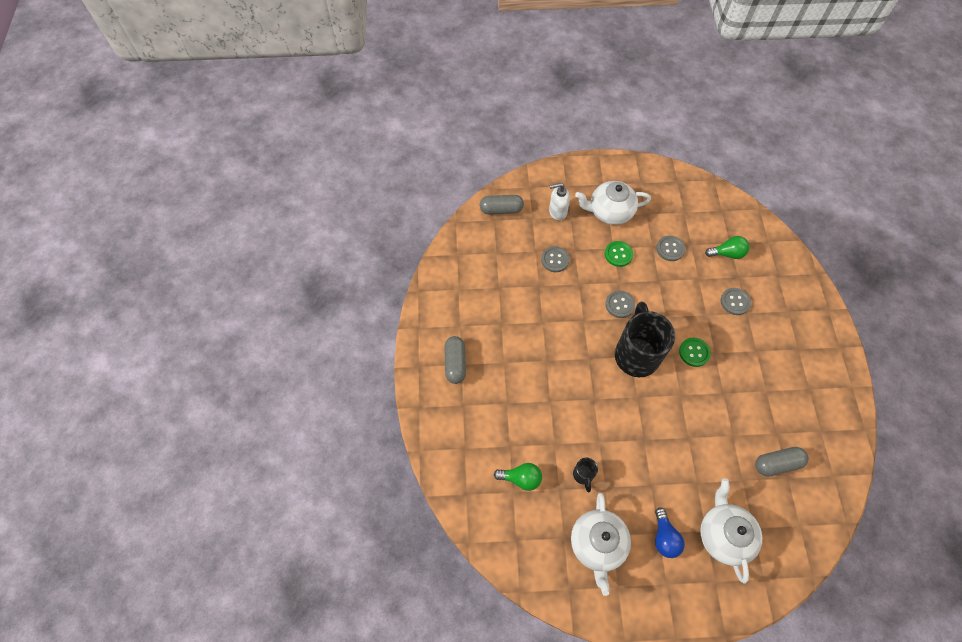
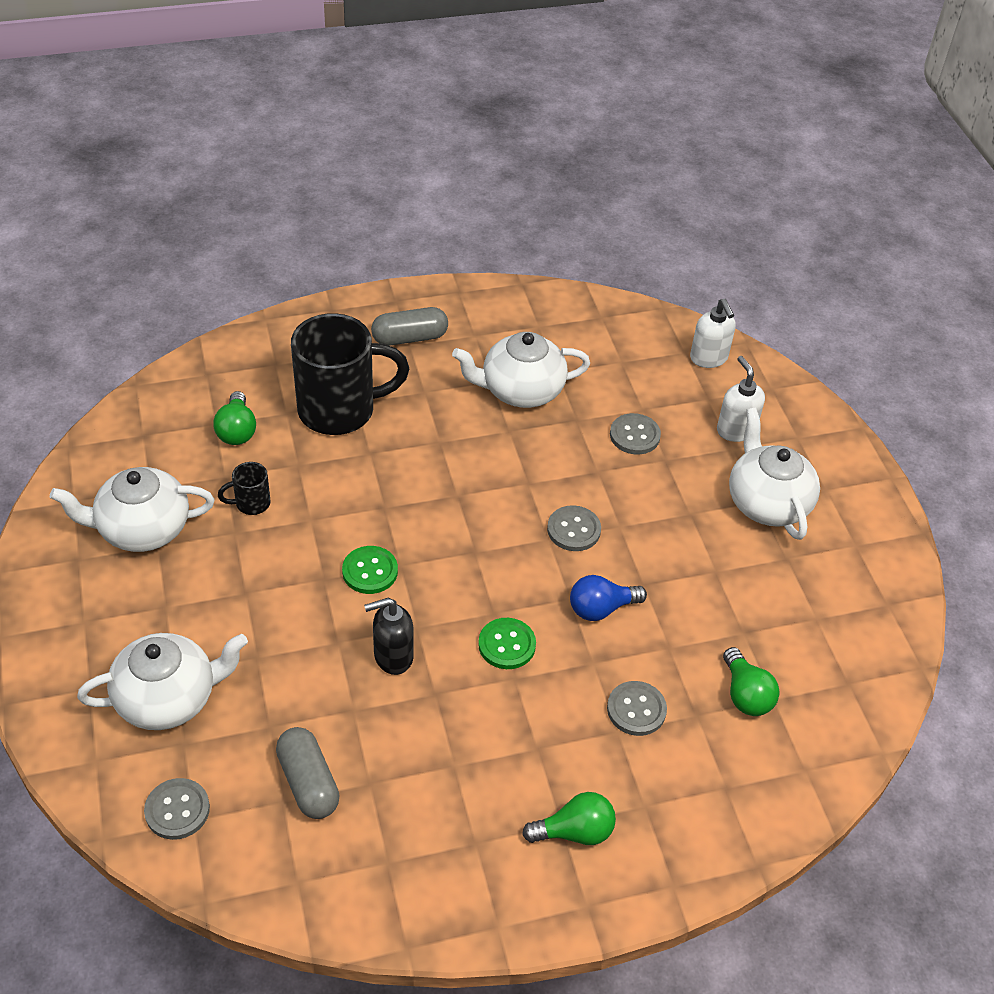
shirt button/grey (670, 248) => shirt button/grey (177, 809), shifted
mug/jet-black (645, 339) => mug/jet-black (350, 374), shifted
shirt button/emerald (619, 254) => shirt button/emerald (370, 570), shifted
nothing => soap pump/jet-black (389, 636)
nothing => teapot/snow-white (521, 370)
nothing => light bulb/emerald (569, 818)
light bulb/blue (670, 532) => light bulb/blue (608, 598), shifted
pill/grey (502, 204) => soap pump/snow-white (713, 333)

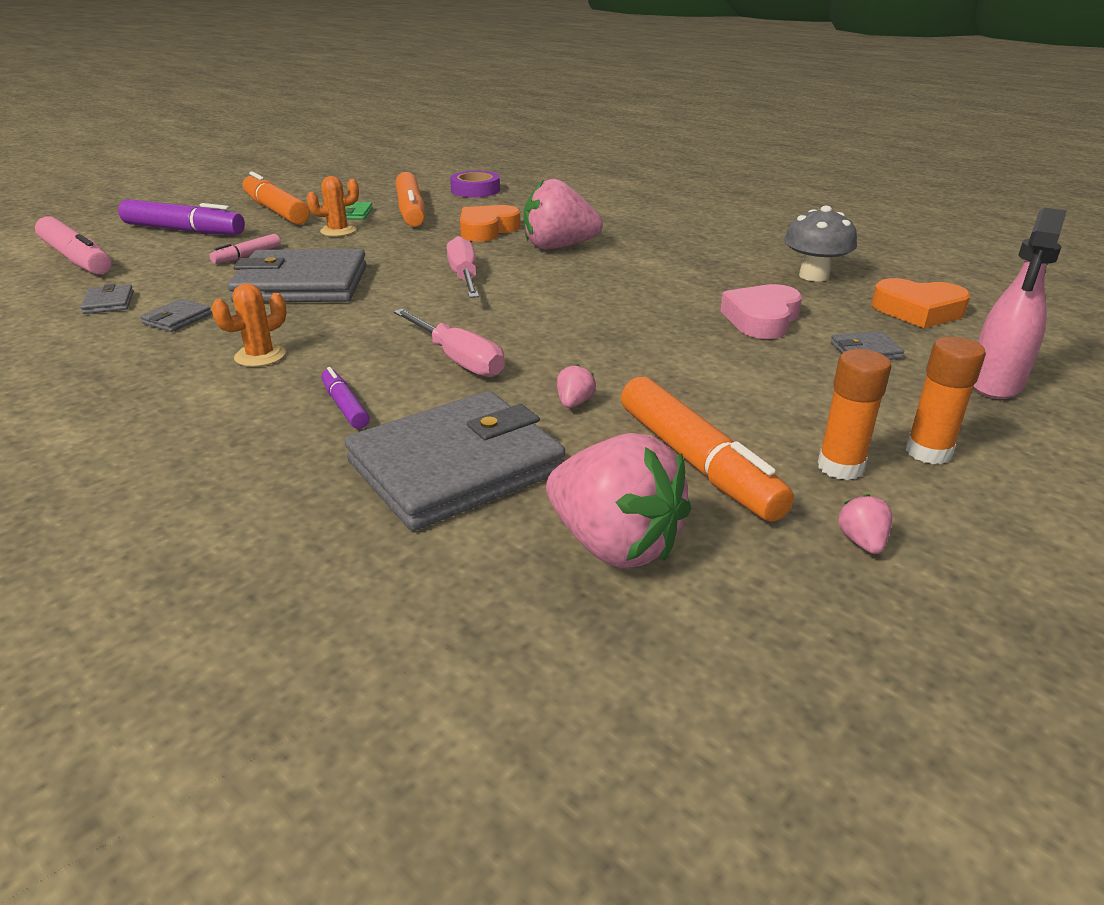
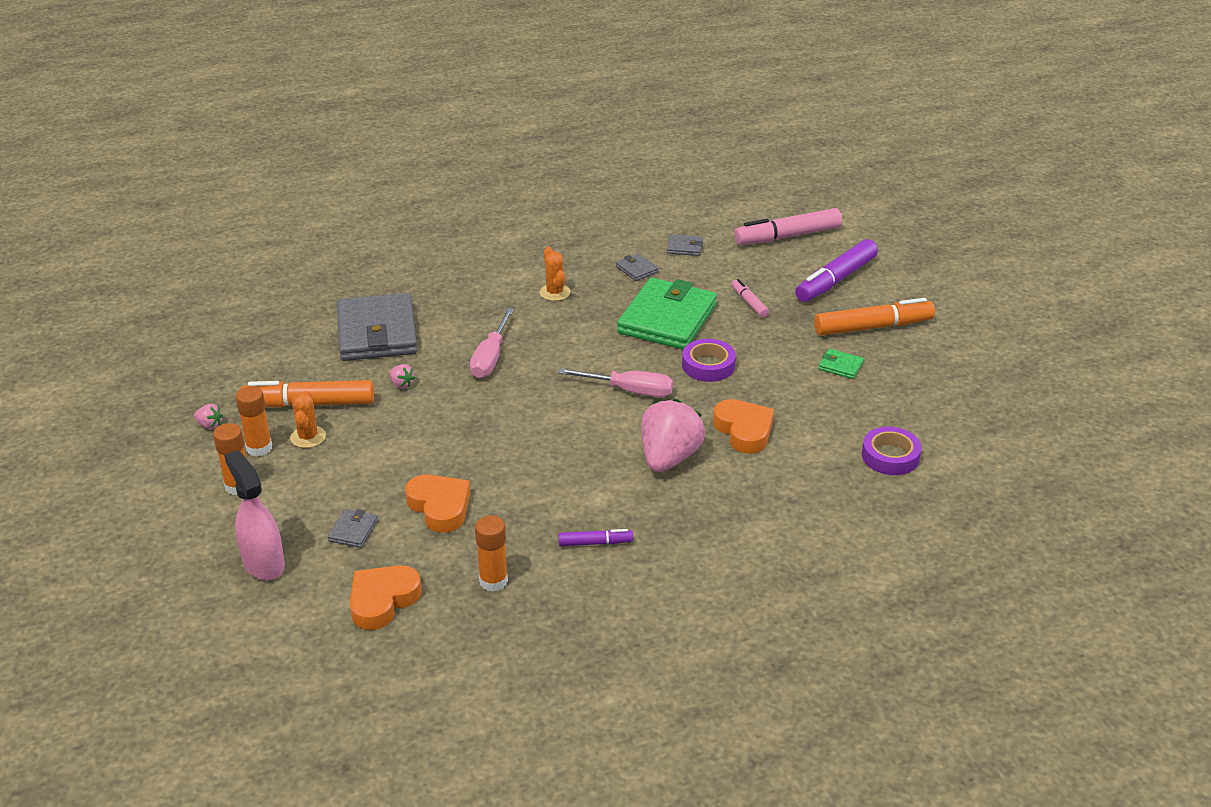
prickly plant/orange (332, 206) => prickly plant/orange (308, 419), shifted
heart shape/rosy (761, 311) => heart shape/orange (437, 503)
hand screwdriver/rosy (449, 343) => hand screwdriver/rosy (492, 343), 60 degrees counterclockwise
fungus/grey (820, 244) => stick of glue/orange (491, 553)
marker pen/purple (345, 398) => marker pen/purple (595, 537), shifted
billfold/grey (297, 275) => billfold/emerald (667, 314)
nothing => roll of tape/purple (709, 360)
marker pen/orange (410, 199) => nothing
strawberry/rosy (618, 500) => nothing

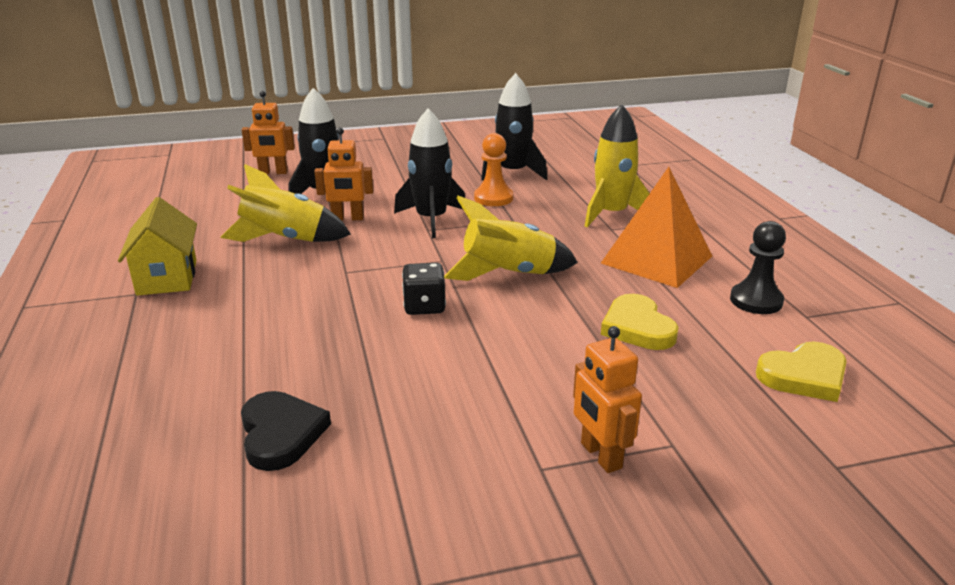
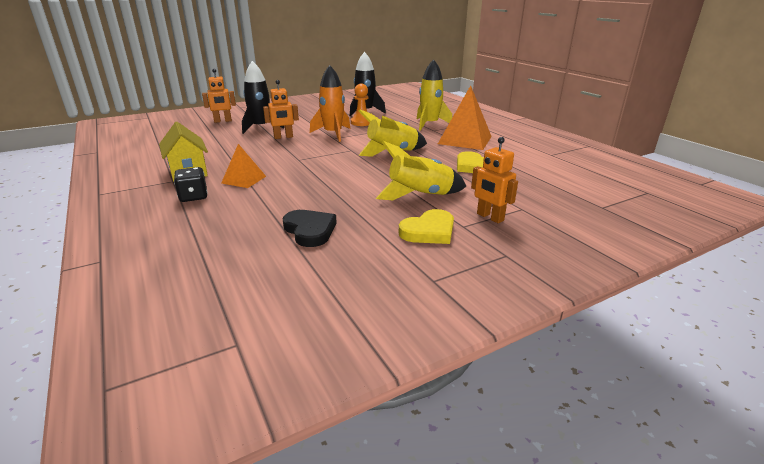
game die/jet-black (424, 289) => game die/jet-black (190, 184), shifted
nothing => solid pyramid/orange (243, 166)
rocket/jet-black (429, 173) => rocket/orange (330, 103)
rocket/yellow (285, 203) => rocket/yellow (421, 170), shifted
heart shape/yellow (801, 371) => heart shape/yellow (426, 226), shifted
pawn/jet-black (758, 267) => nothing

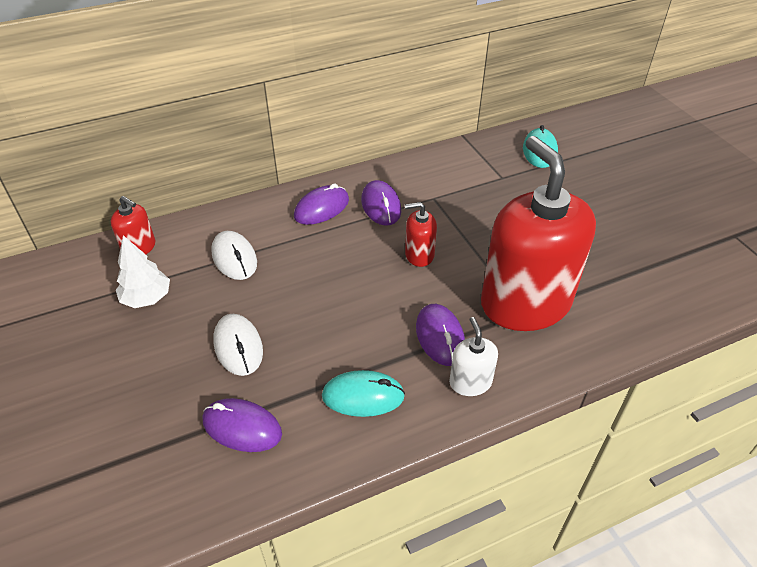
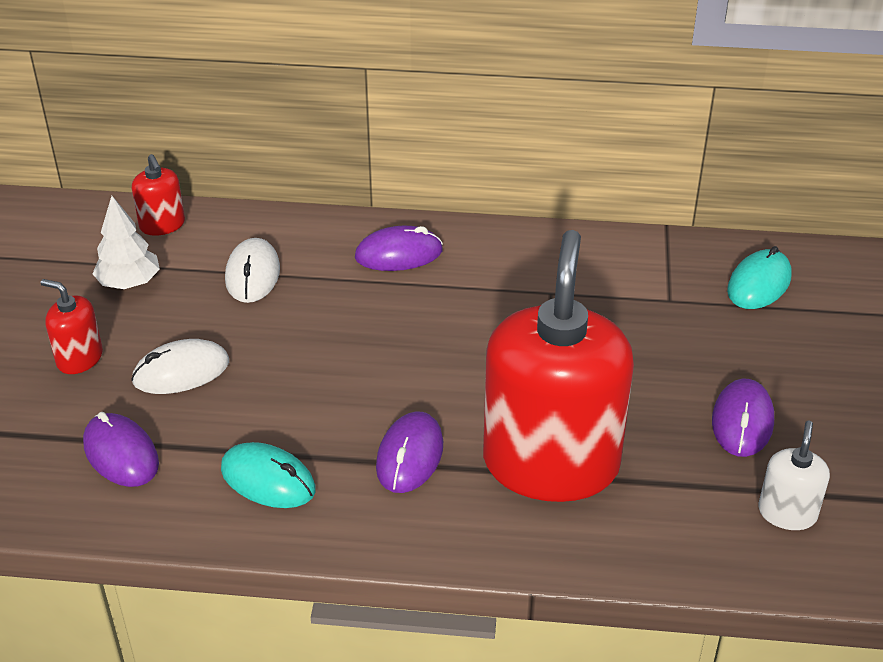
soap pump/red (421, 234) => soap pump/red (72, 326), shifted
mouse/snow-white (238, 345) => mouse/snow-white (180, 366), 60 degrees clockwise
mouse/purple (381, 202) => mouse/purple (743, 418), shifted
soap pump/snow-white (473, 356) => soap pump/snow-white (794, 475), shifted

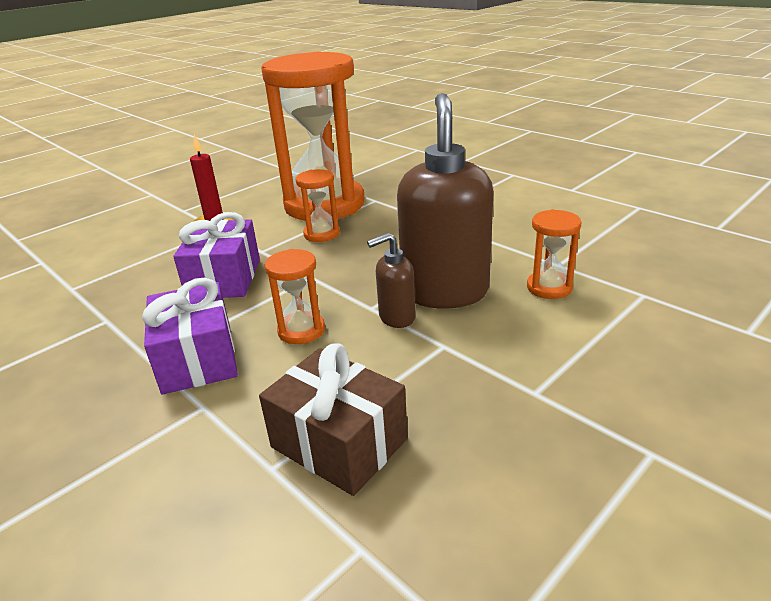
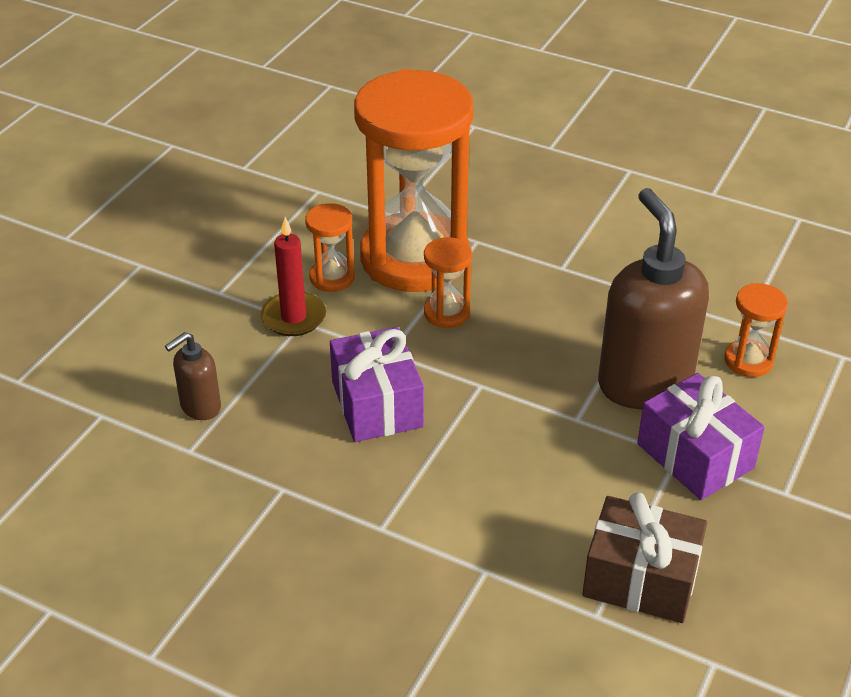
soap pump/dark brown (391, 280) => soap pump/dark brown (193, 376), shifted
hourglass/orange (295, 296) => hourglass/orange (330, 247), shifted
wrapped gift/purple (190, 336) => wrapped gift/purple (701, 436), shifted

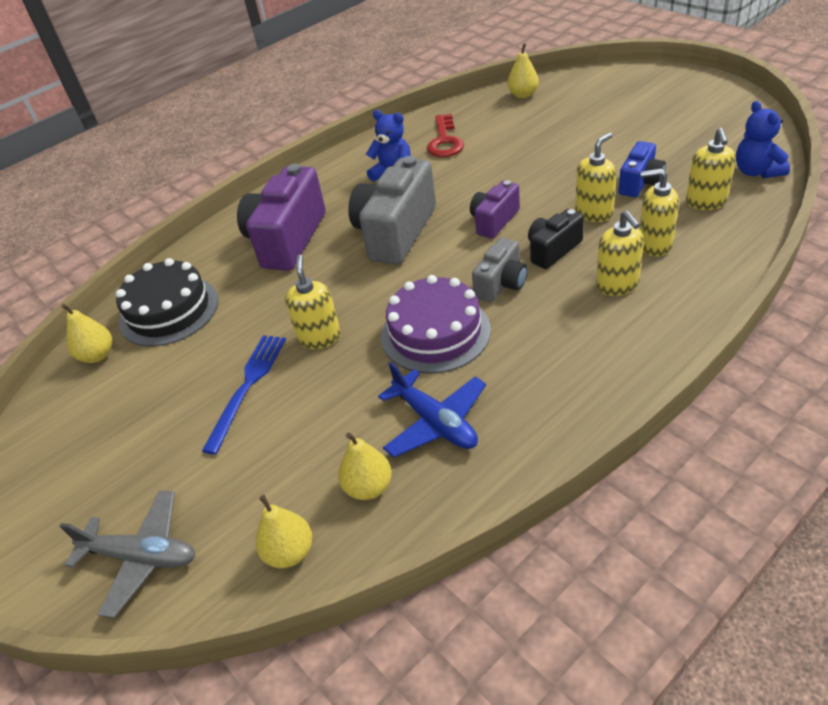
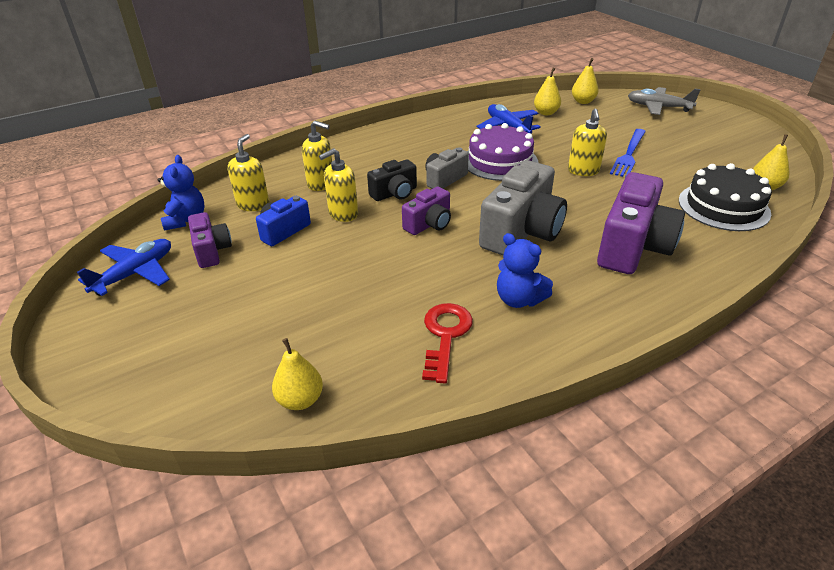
nothing => toy plane/blue (124, 267)
nothing => compact camera/purple (210, 240)
soap pump/yellow (620, 253) => nothing

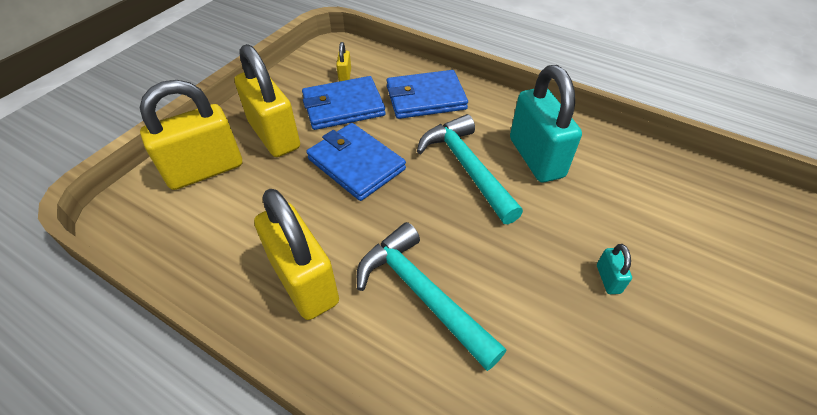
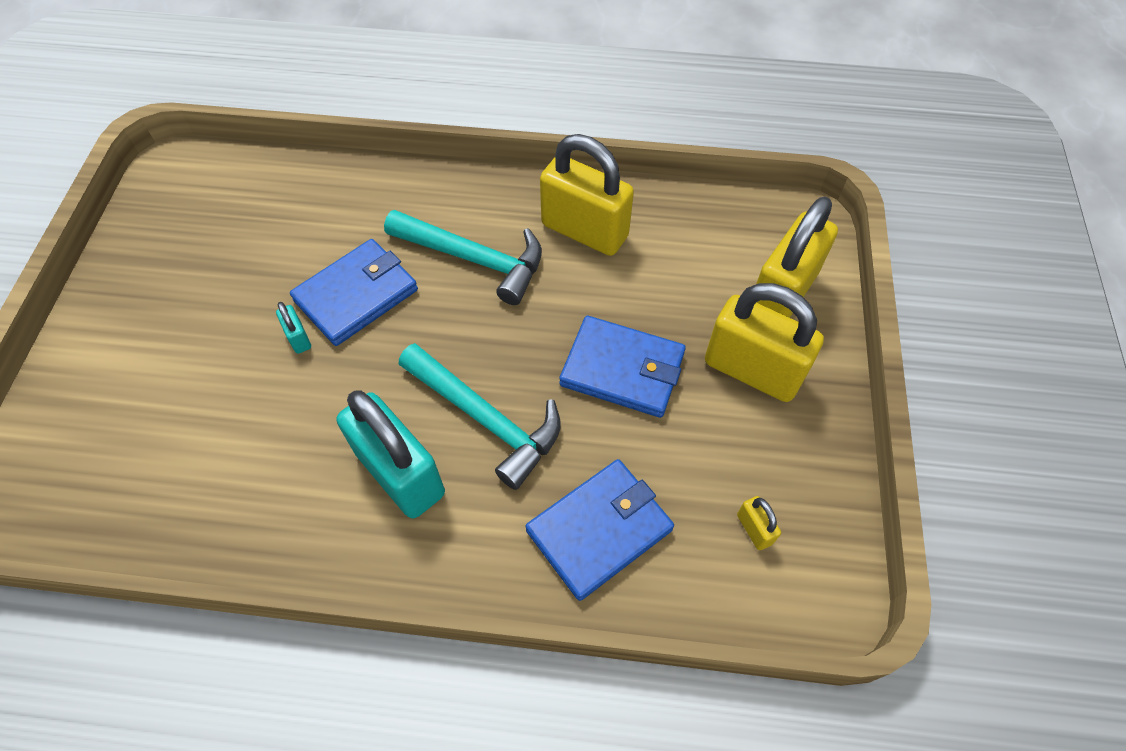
billfold/blue (344, 103) => billfold/blue (354, 292), shifted

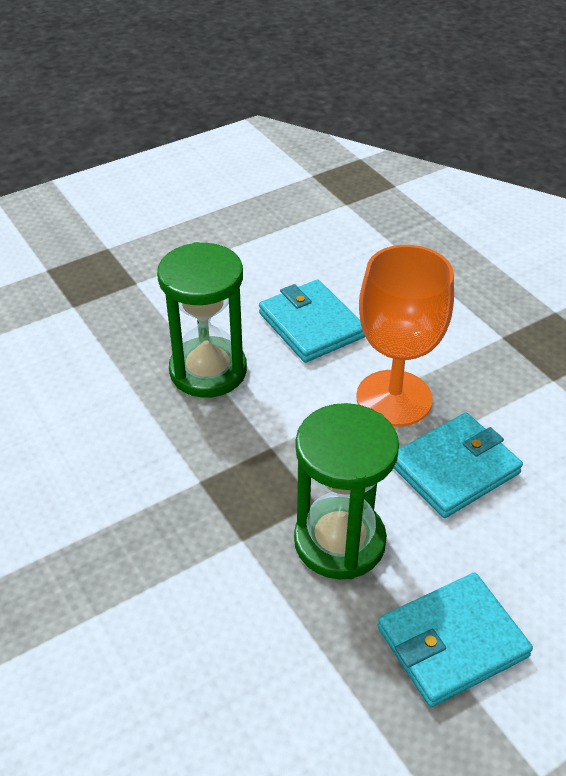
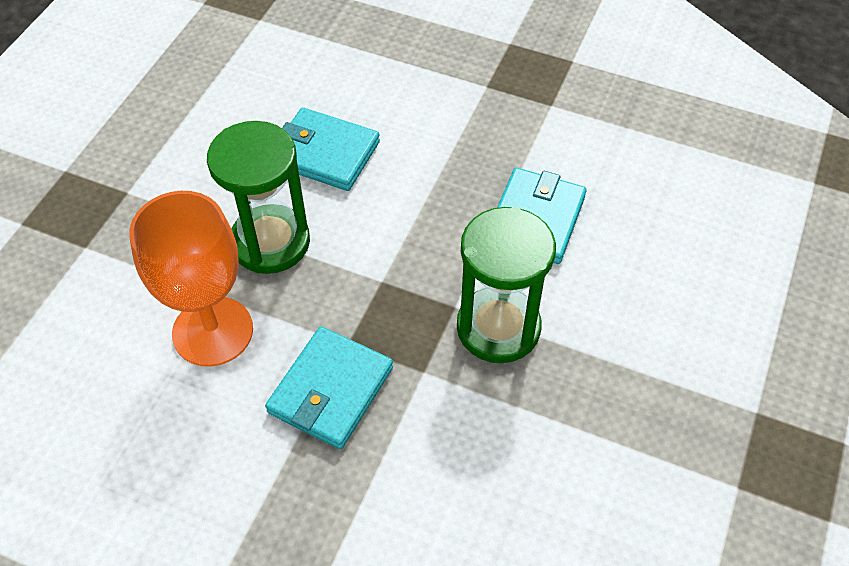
wine glass/orange (405, 335) => wine glass/orange (191, 279), shifted
billfold/aqua (455, 640) => billfold/aqua (329, 387), shifted

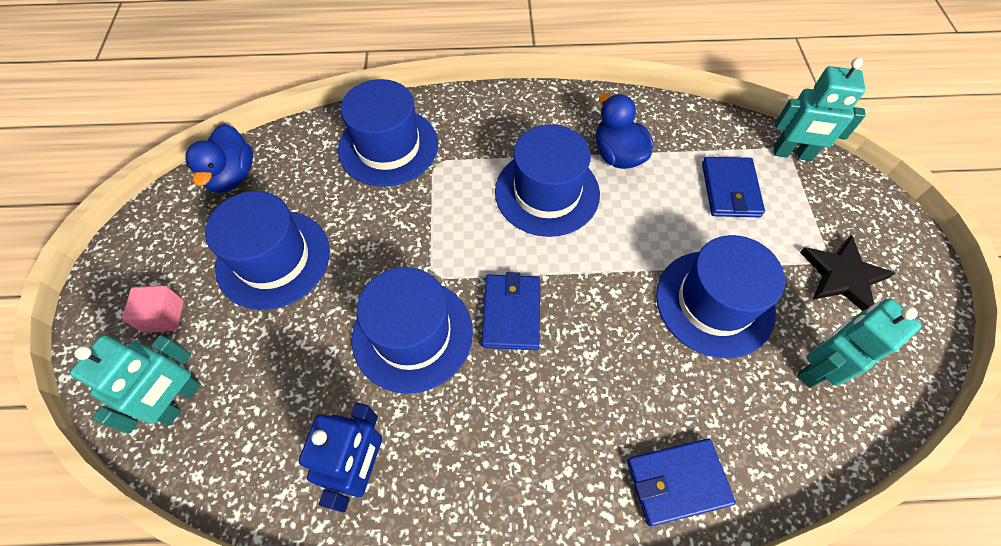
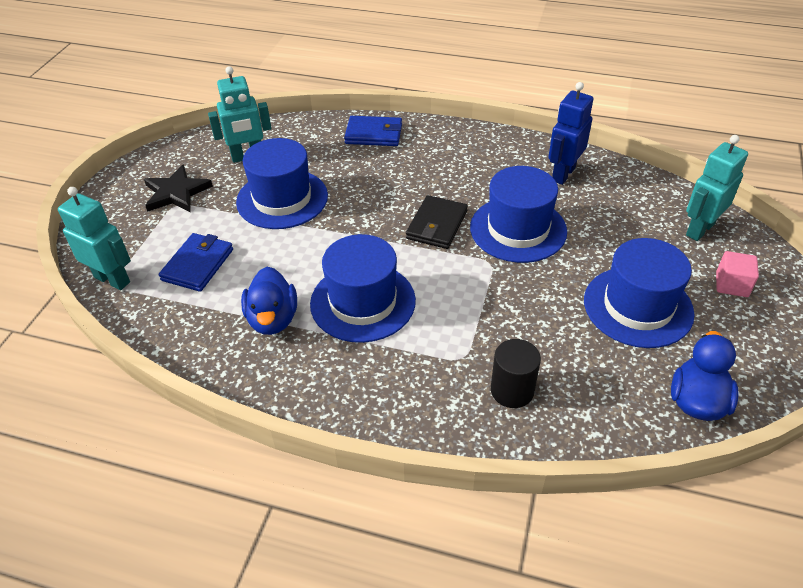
billfold/blue (510, 311) => billfold/jet-black (437, 222)
hat/blue (388, 133) => cylinder shape/jet-black (516, 373)

